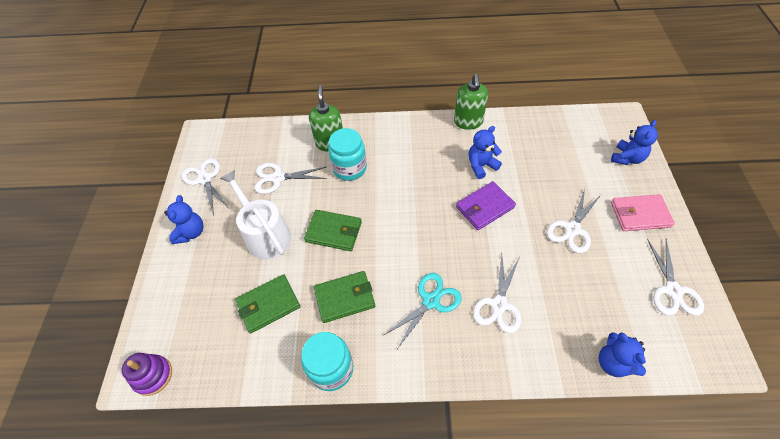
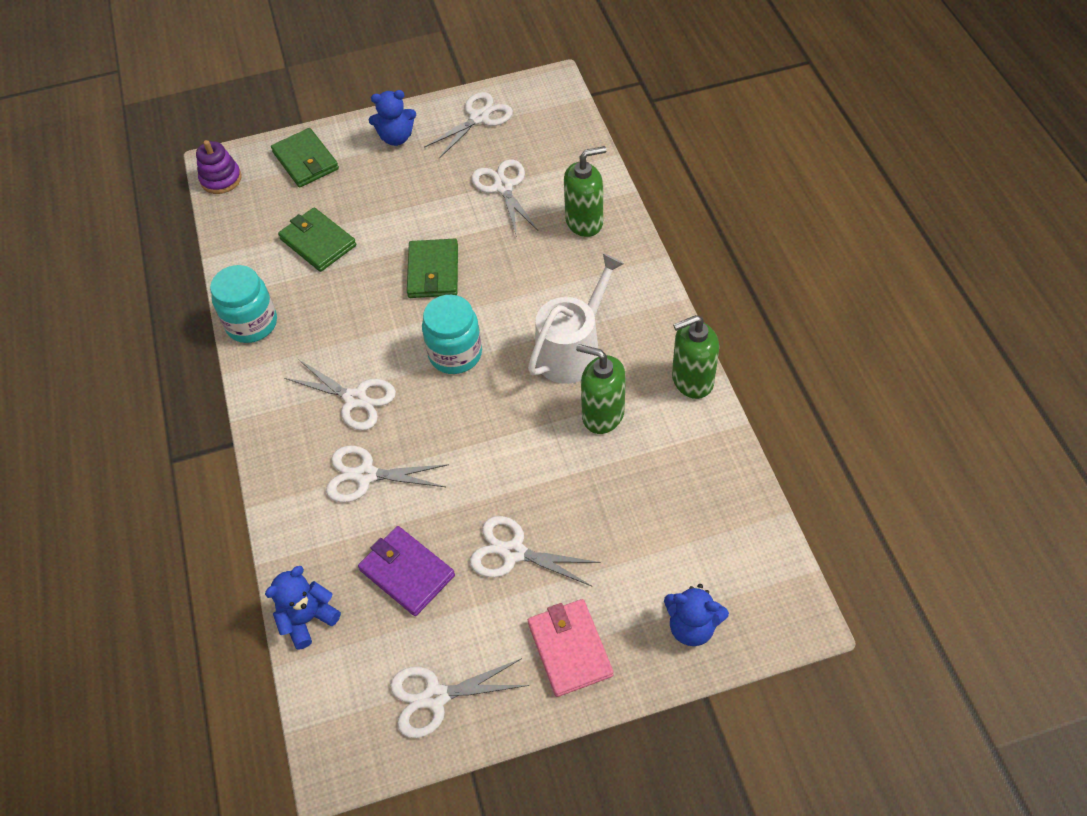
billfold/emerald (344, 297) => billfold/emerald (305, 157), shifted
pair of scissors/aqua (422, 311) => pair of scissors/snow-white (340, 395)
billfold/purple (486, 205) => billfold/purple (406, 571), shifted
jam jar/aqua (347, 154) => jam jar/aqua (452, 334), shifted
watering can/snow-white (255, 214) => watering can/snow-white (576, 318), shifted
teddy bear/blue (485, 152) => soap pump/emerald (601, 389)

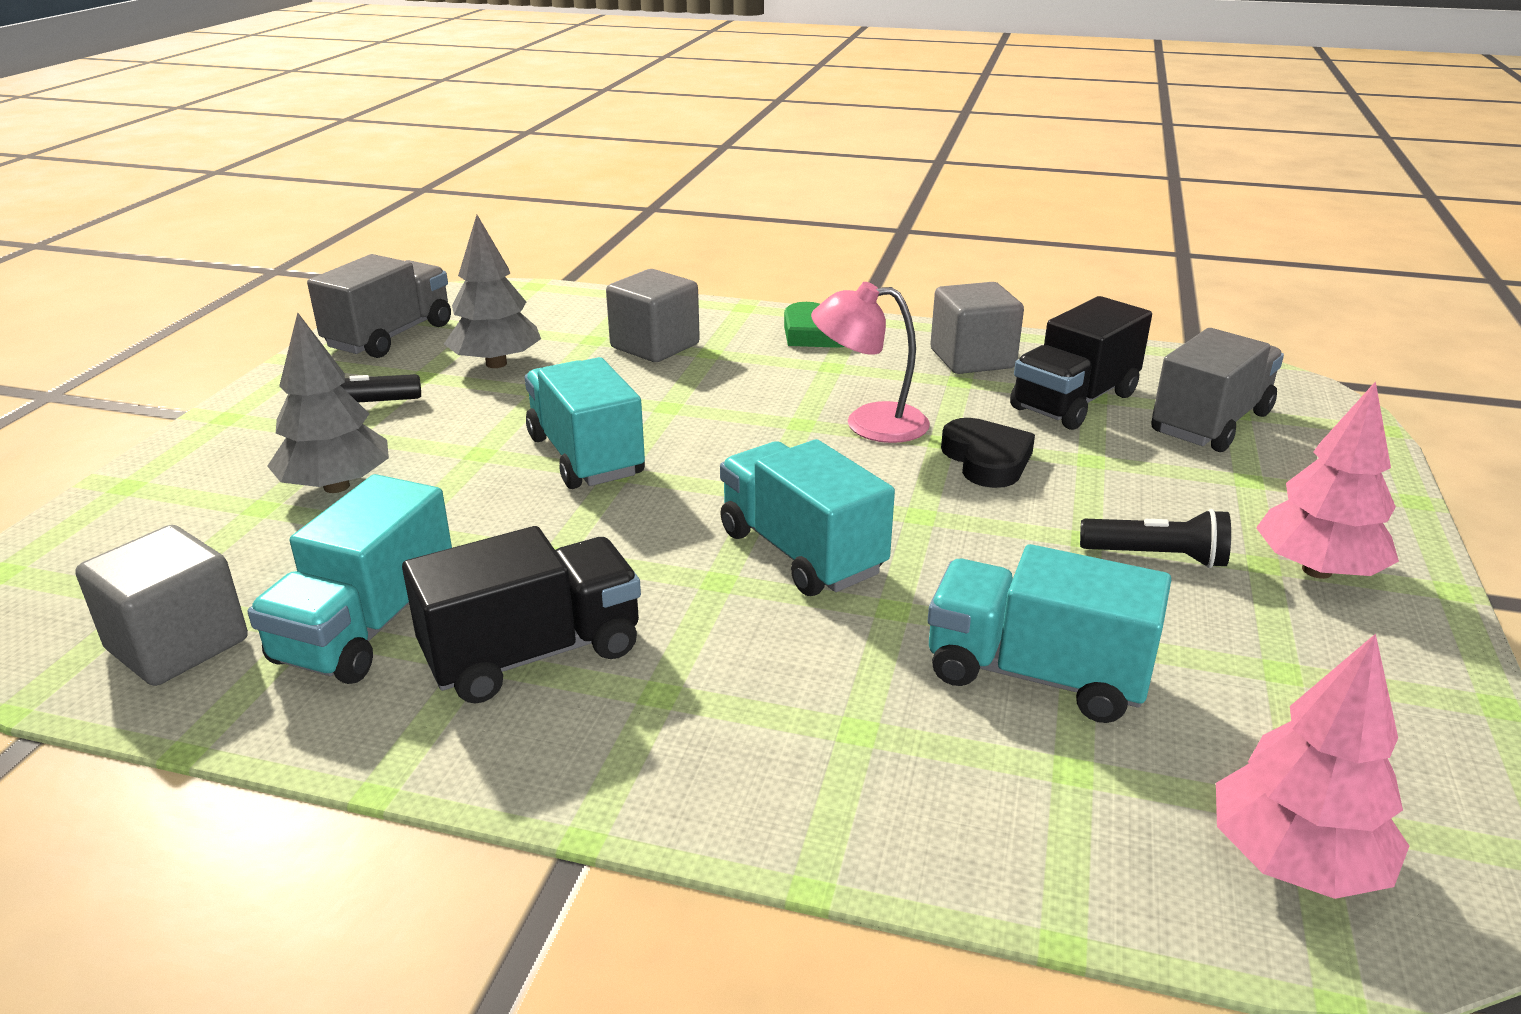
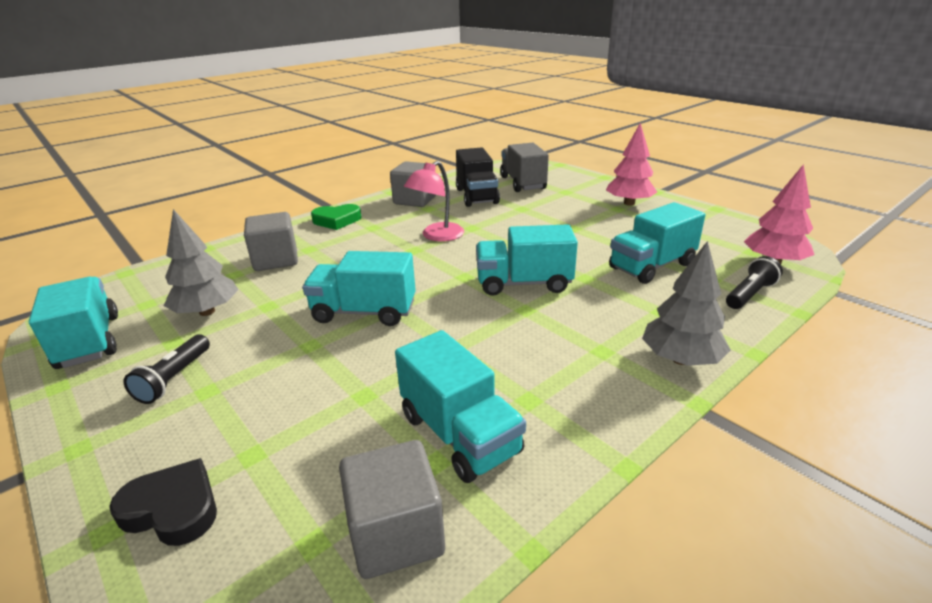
lorry/grey (379, 306) => lorry/aqua (73, 323)
heart shape/jet-black (988, 453) => heart shape/jet-black (163, 502), shifted
toy tree/grey (328, 402) => toy tree/grey (686, 303), shifted
flashlight/jet-black (1155, 538) => flashlight/jet-black (754, 282), shifted
lorry/jet-black (521, 614) => nothing

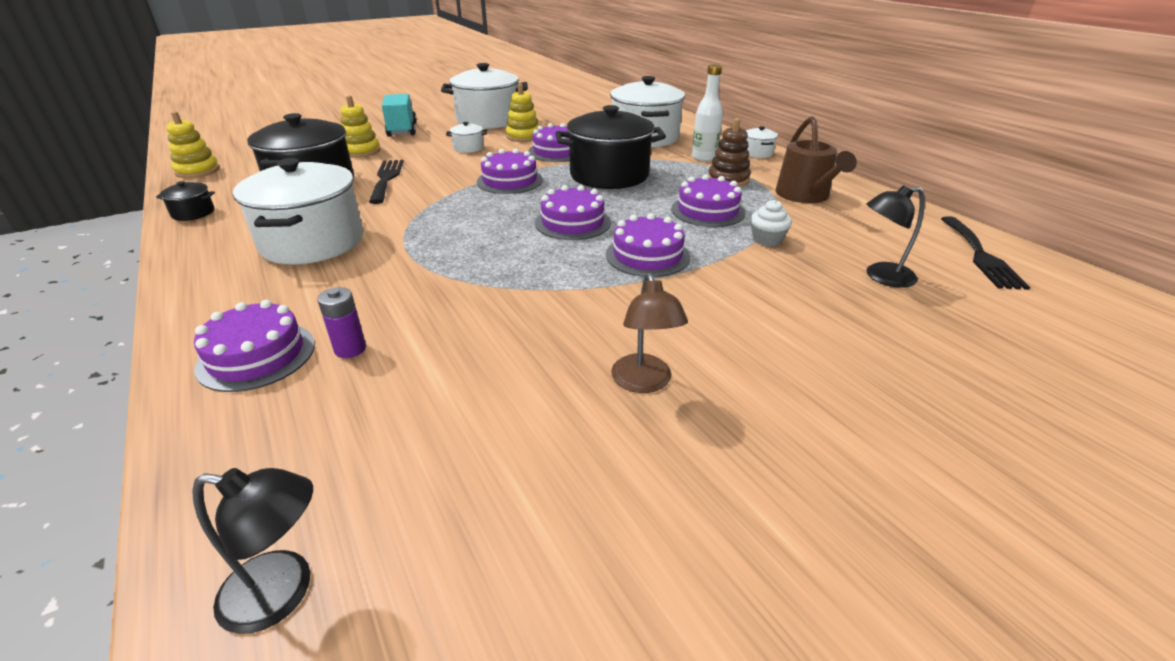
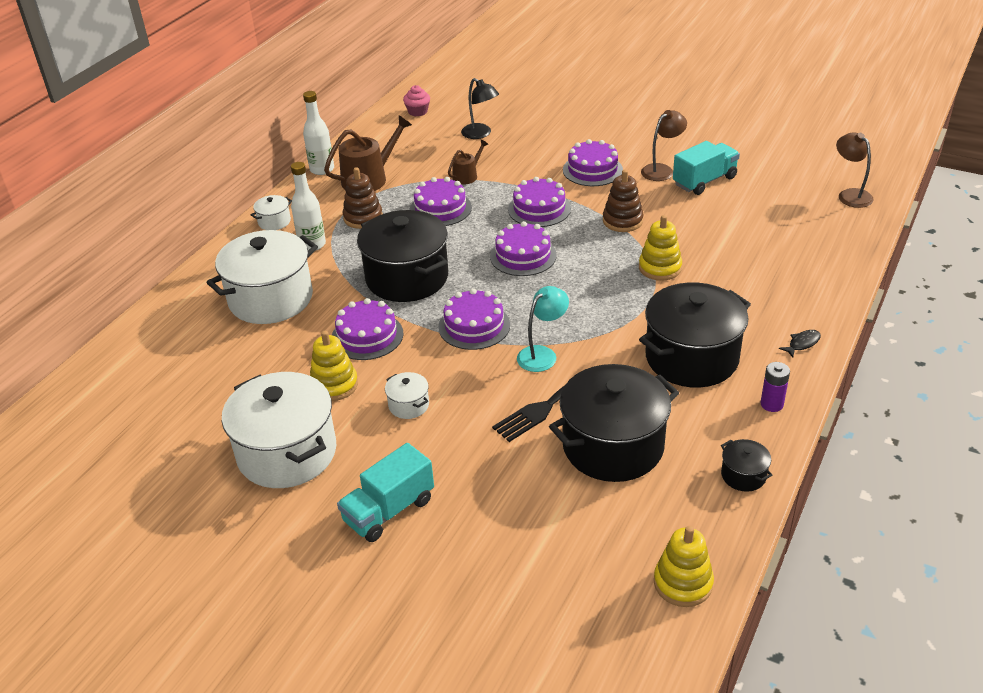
nothing => bottle/snow-white (318, 133)
table fork/jet-black (985, 253) => fairy cake/rosy (416, 100)
fairy cake/snow-white (771, 223) => watering can/dark brown (468, 162)
nothing => desk lamp/aqua (543, 329)
layer cake/purple (254, 346) => layer cake/purple (593, 162), shifted
nothing => stacking rings/dark brown (623, 201)
stacking rings/yellow (360, 126) => stacking rings/yellow (660, 248), shifted
cooking pot/snow-white (298, 211) => cooking pot/jet-black (695, 335)
nothing => lorry/aqua (706, 168)
AA battery/purple (341, 322) => AA battery/purple (775, 387), shifted
nothing => toy fish/jet-black (800, 343)
desk lamp/jet-black (252, 551) => desk lamp/dark brown (855, 170)

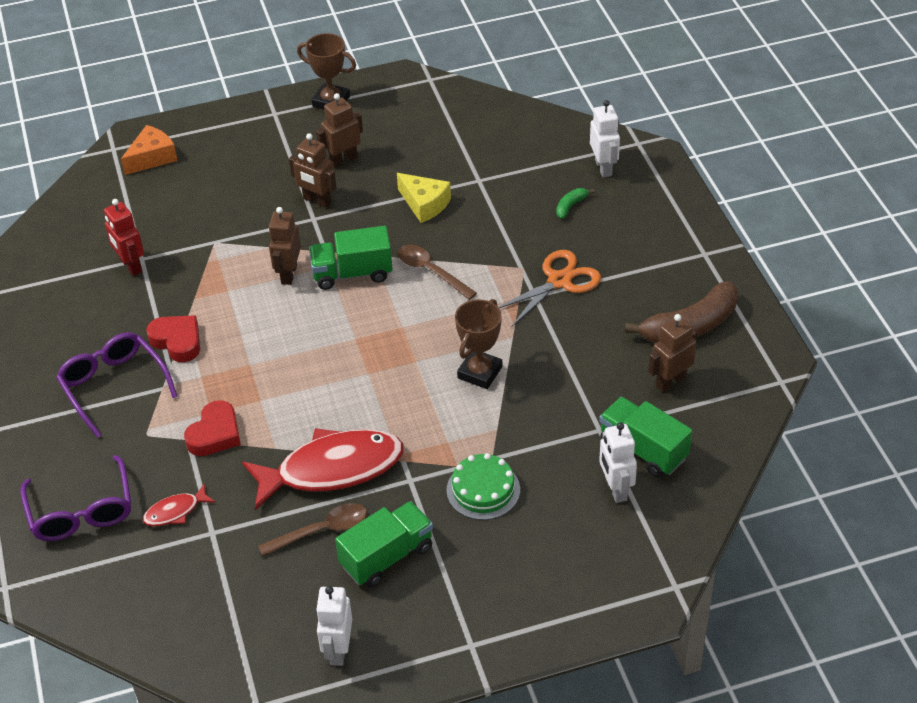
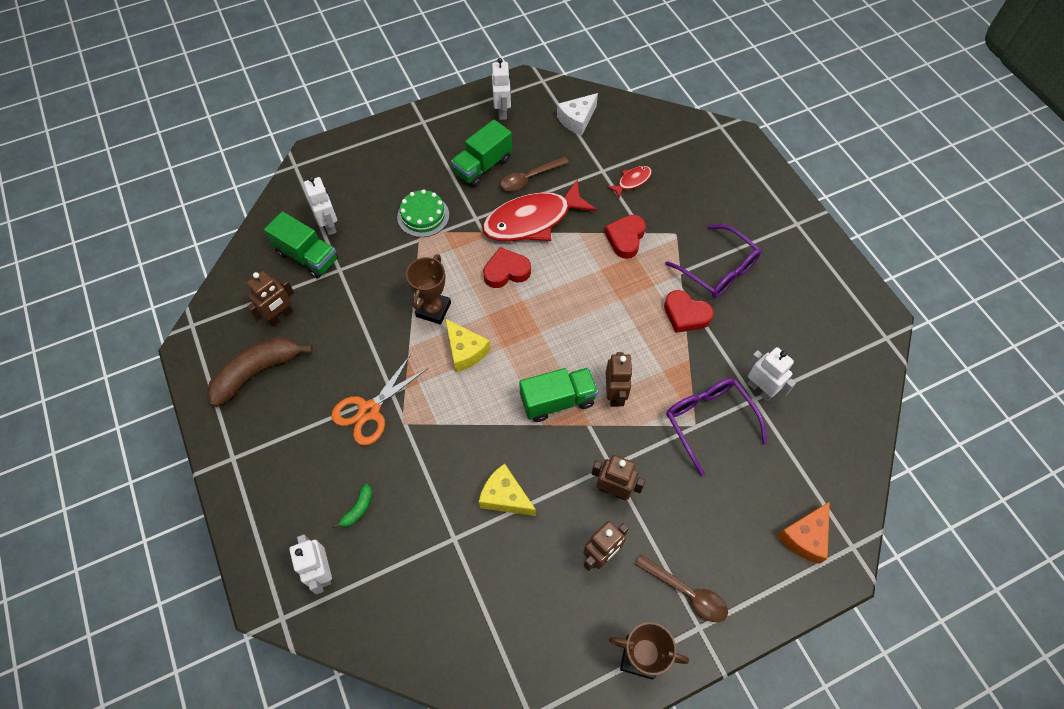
nothing => cheese/yellow (467, 345)
nothing => heart shape/red (507, 267)
nothing => cheese/snow-white (577, 114)
teaspoon/dark brown (437, 272) => teaspoon/dark brown (681, 588), shifted
glasses/purple (75, 498) => glasses/purple (716, 427), shifted
robot figure/red (124, 237) => robot figure/snow-white (771, 374)

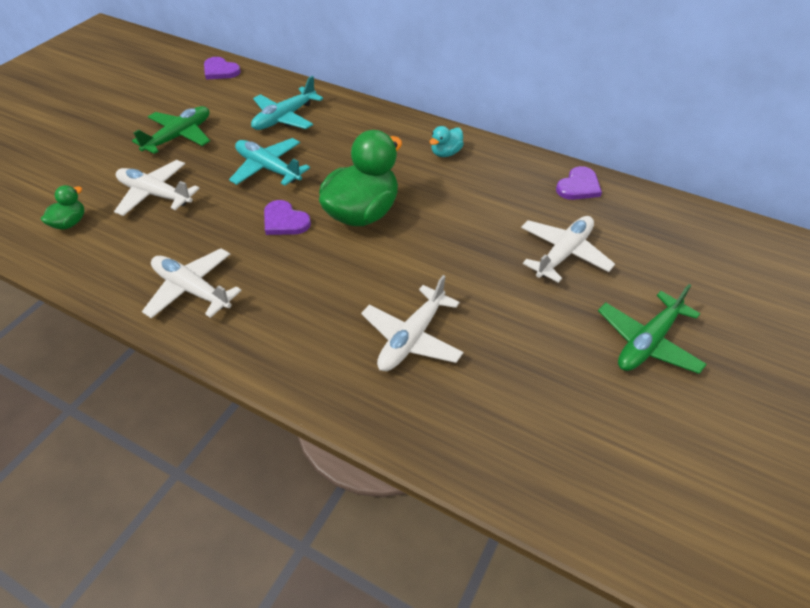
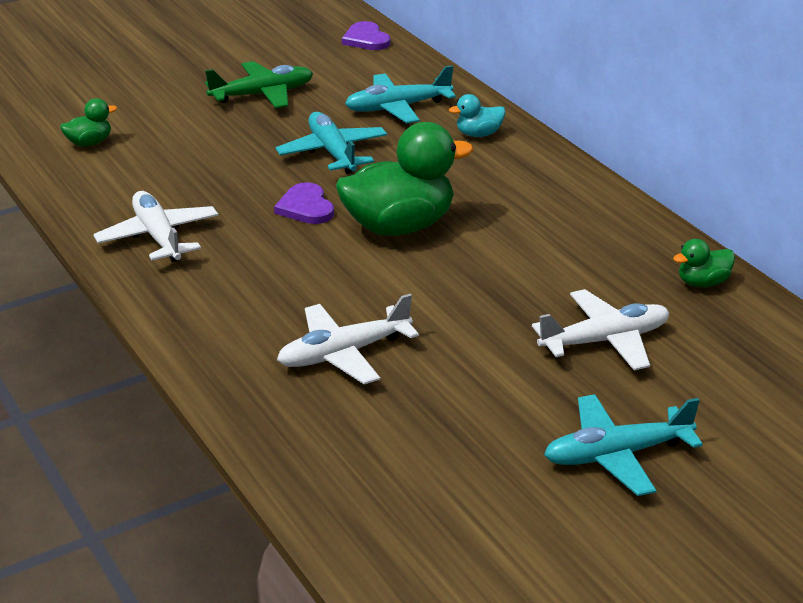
duck/aqua (446, 141) => duck/aqua (477, 115), shifted
toy plane/emerald (652, 329) => toy plane/aqua (623, 445)
heart shape/purple (579, 183) => duck/emerald (704, 263)
toy plane/snow-white (157, 188) => nothing

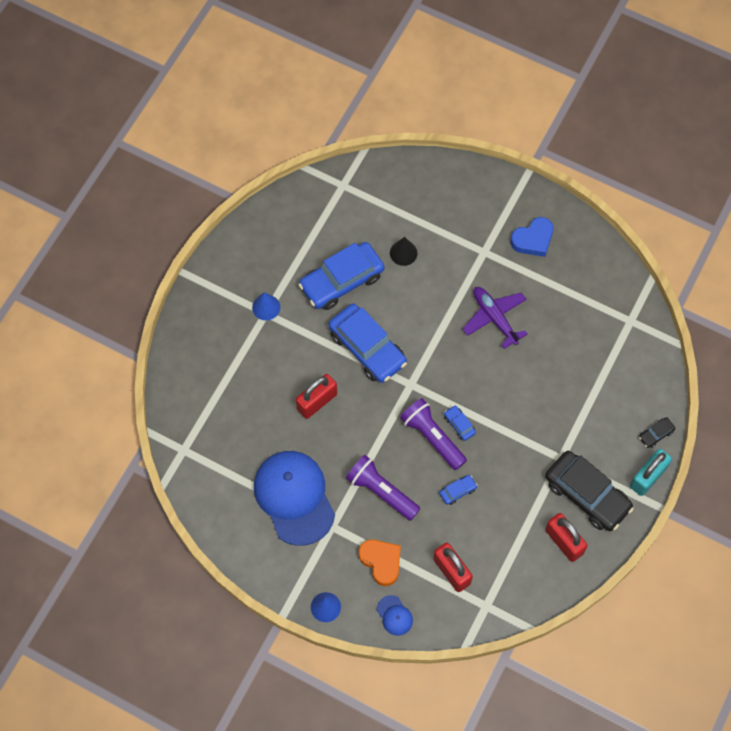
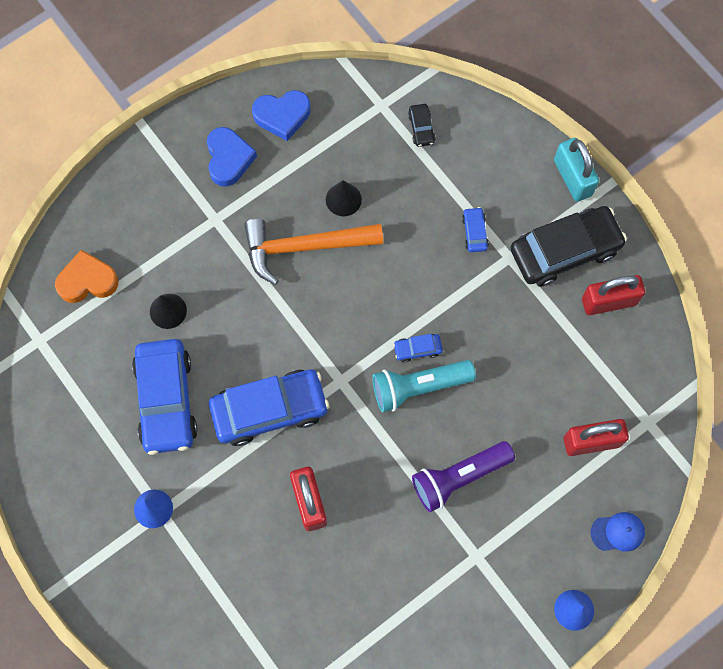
heart shape/orange (380, 563) => heart shape/orange (86, 276), shifted
toy plane/purple (495, 318) => hammer/orange (313, 252)
nothing => heart shape/blue (281, 115)
nothing => solid cone/jet-black (344, 198)
flashlight/purple (433, 434) => flashlight/aqua (424, 386)
automobile/jet-black (657, 432) => automobile/jet-black (422, 125), shifted
automobile/blue (458, 490) => automobile/blue (475, 229), shifted
baseball cap/blue (294, 498) => nothing

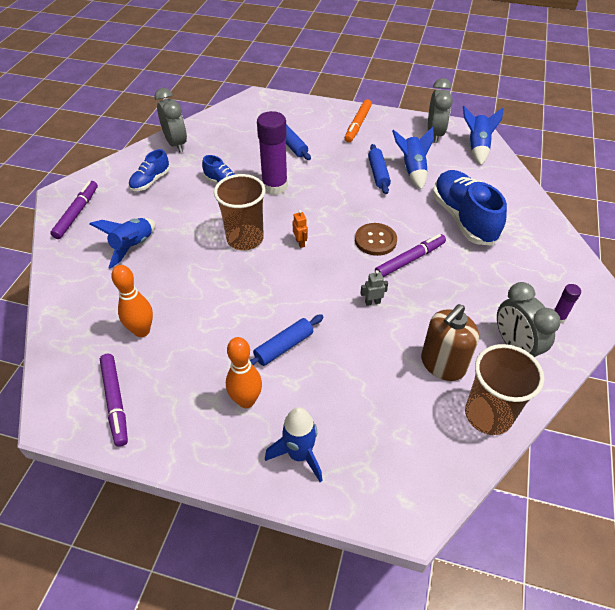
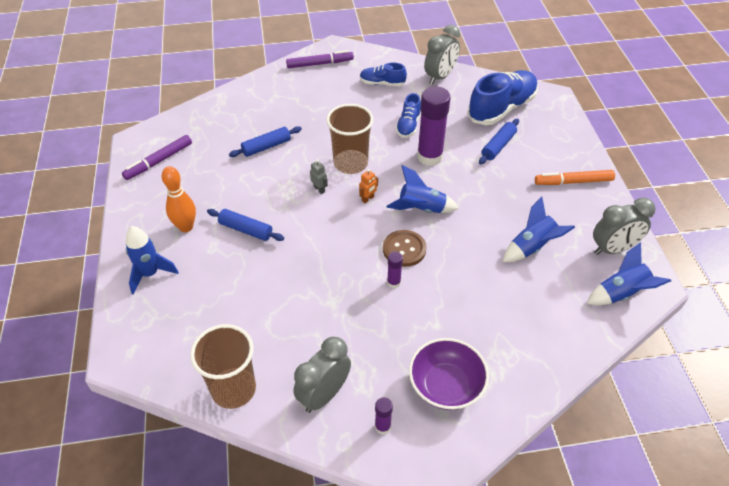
rolling pin/blue (379, 169) => rolling pin/blue (265, 141), shifted
robot figure/grey (374, 288) => robot figure/grey (319, 176), shifted
rocket/blue (122, 243) => rocket/blue (422, 189), shifted
marker pen/purple (410, 255) => stick of glue/purple (395, 269)
nothing => deep dish/purple (449, 374)
shoe/blue (470, 208) => shoe/blue (502, 97), shifted
bowling pin/orange (132, 301) => nothing
soap pump/dark brown (450, 342) => nothing

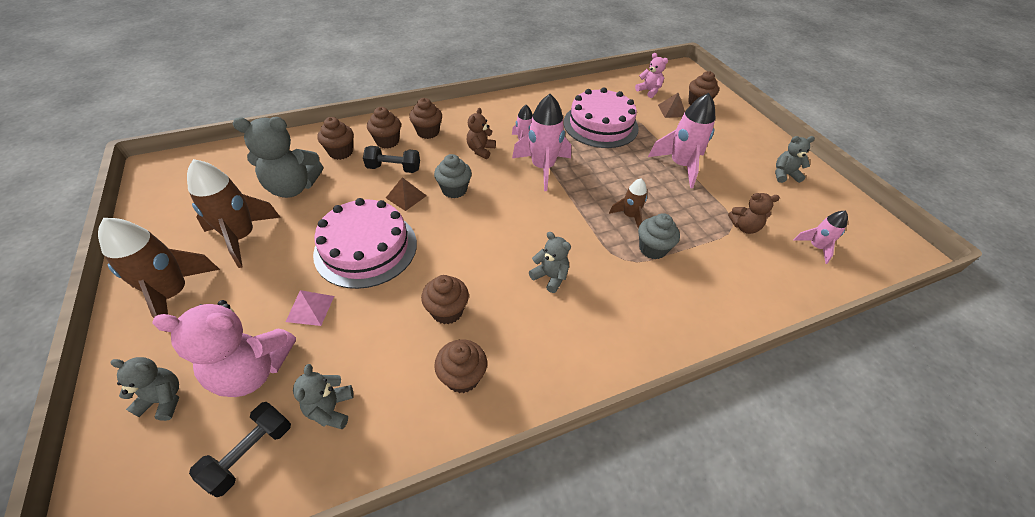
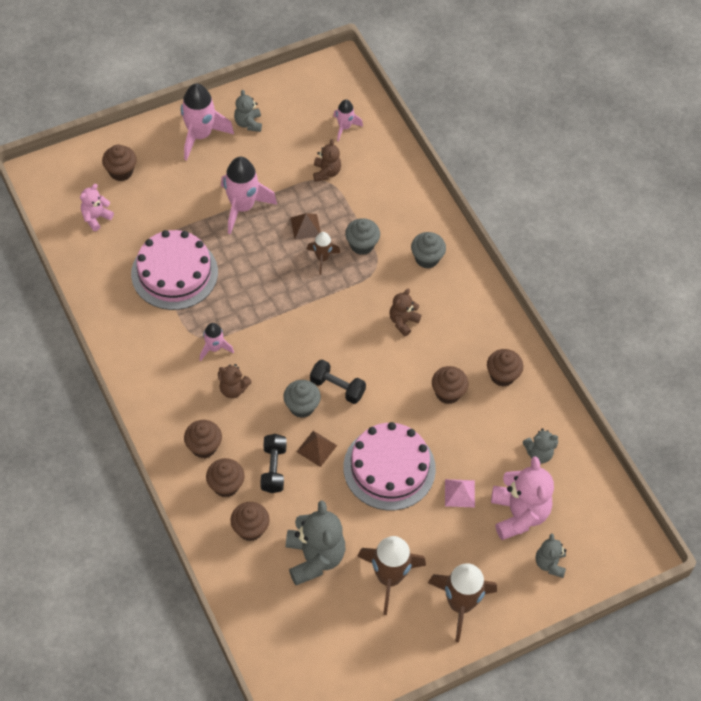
rocket/rosy (541, 142) => rocket/rosy (207, 122), shifted
solid pyramid/dark brown (671, 105) => solid pyramid/dark brown (306, 226), shifted
free weight/jet-black (240, 449) => free weight/jet-black (338, 382), shifted
teddy bear/grey (550, 262) => teddy bear/dark brown (405, 312)
nothing => fairy cake/grey (428, 250)

